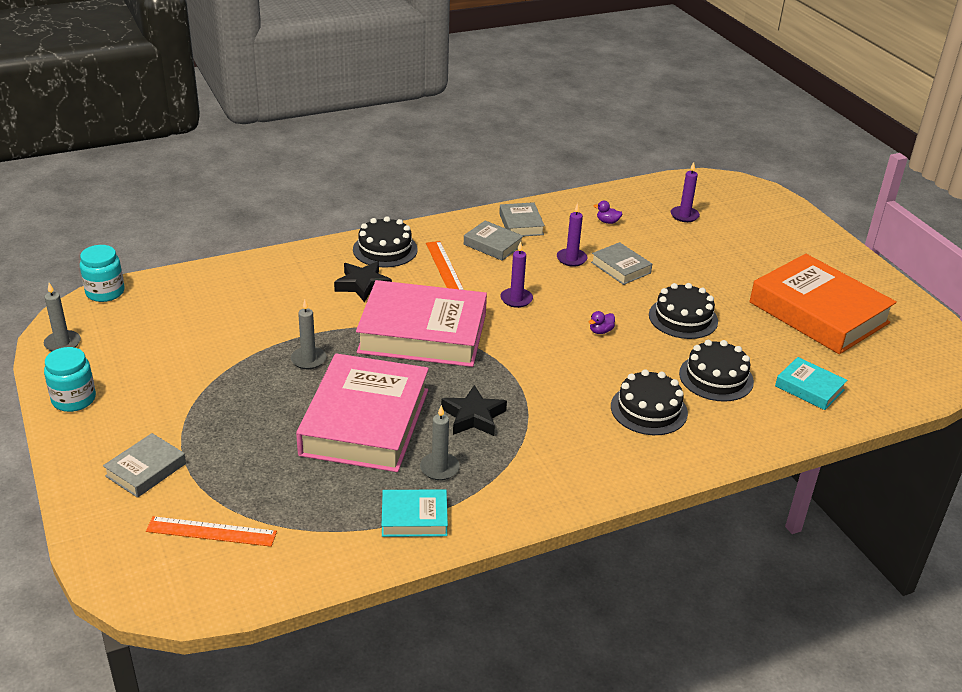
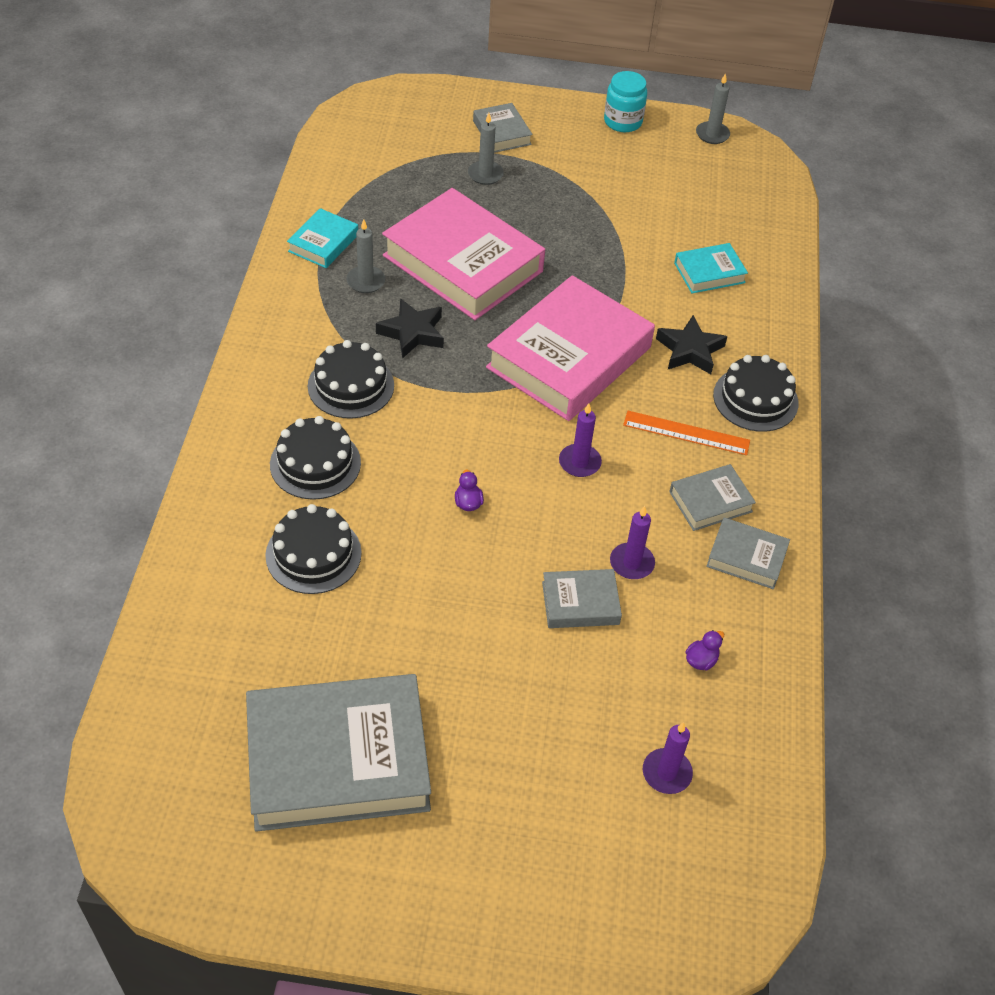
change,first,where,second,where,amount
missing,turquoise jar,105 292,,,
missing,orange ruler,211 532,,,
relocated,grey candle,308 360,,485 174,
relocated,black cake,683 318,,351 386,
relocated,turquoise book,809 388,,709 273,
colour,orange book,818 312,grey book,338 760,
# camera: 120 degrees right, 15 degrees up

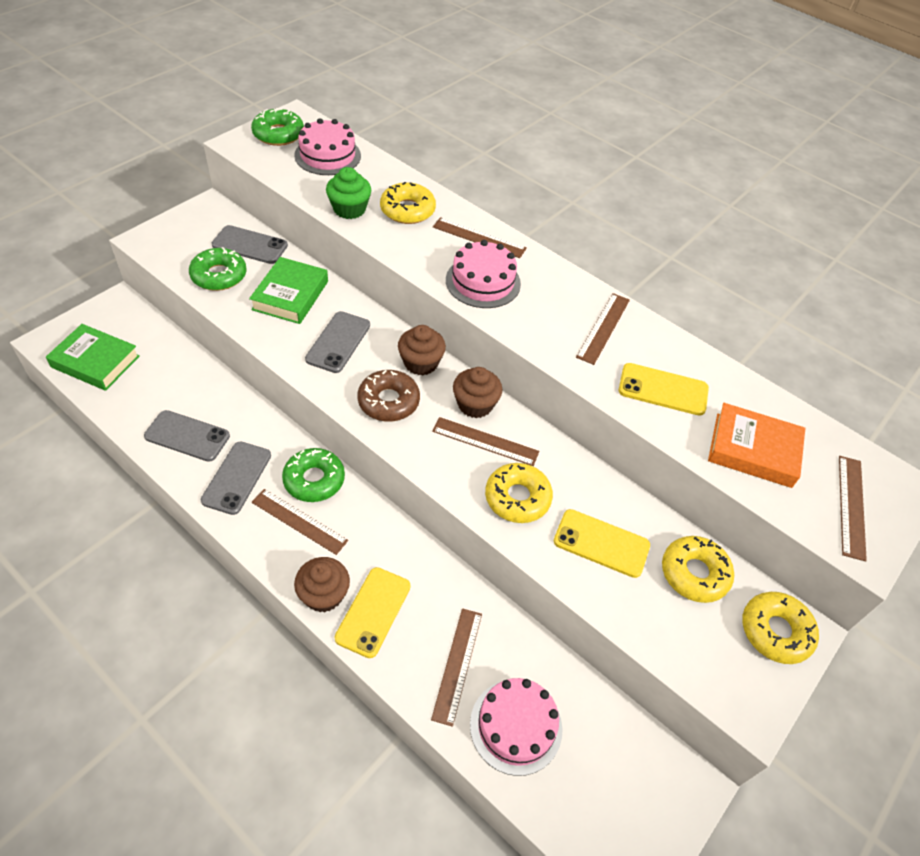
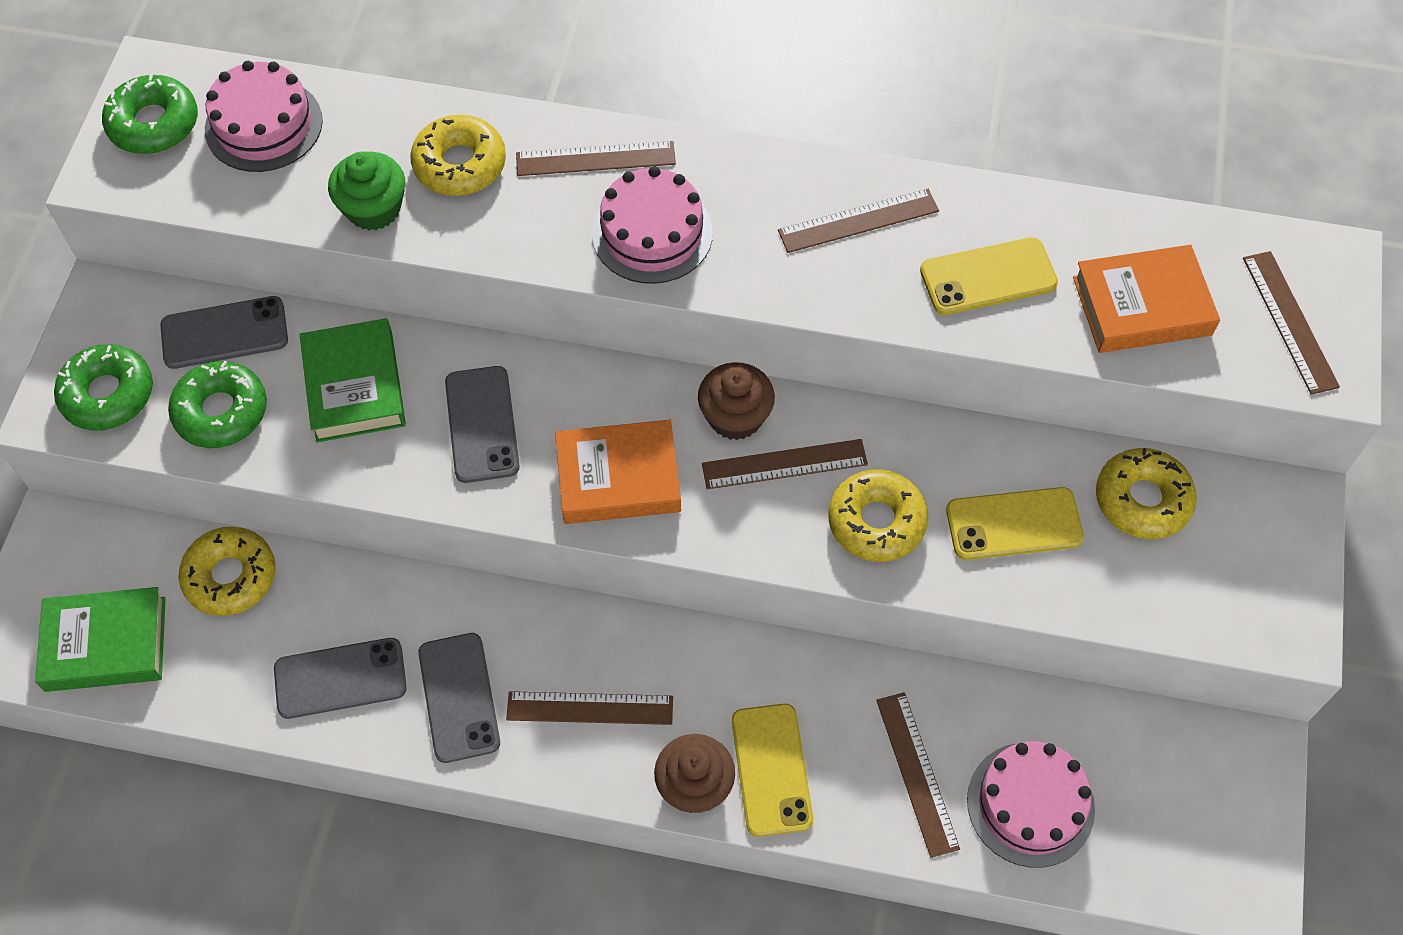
change,first,where,second,where,amount
missing,brown cupcake,421 363,,,
relocated,green donut,314 480,,108 394,
relocated,yellow donut,775 631,,230 576,
exchanged,brown donut,388 401,orange book,618 477,
spun,brown ruler,603 328,,858 221,75 degrees clockwise
# camera: 25 degrees left, 10 degrees up

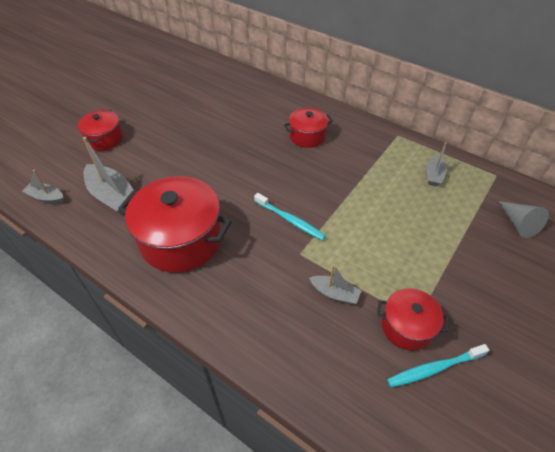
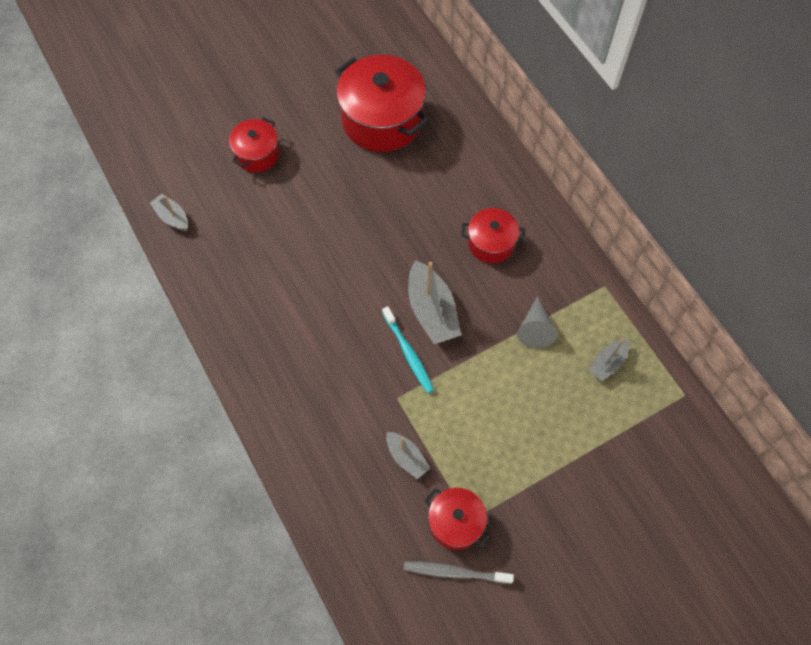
change,first,where,second,where,amount
relocated,grey boat,113 196,,432 311,
relocated,red pot,181 240,,382 120,
relocated,grey cone,518 224,,535 329,
colour,turquoise toothbrush,434 368,grey toothbrush,455 572,
# camera: 25 degrees right, 15 degrees up

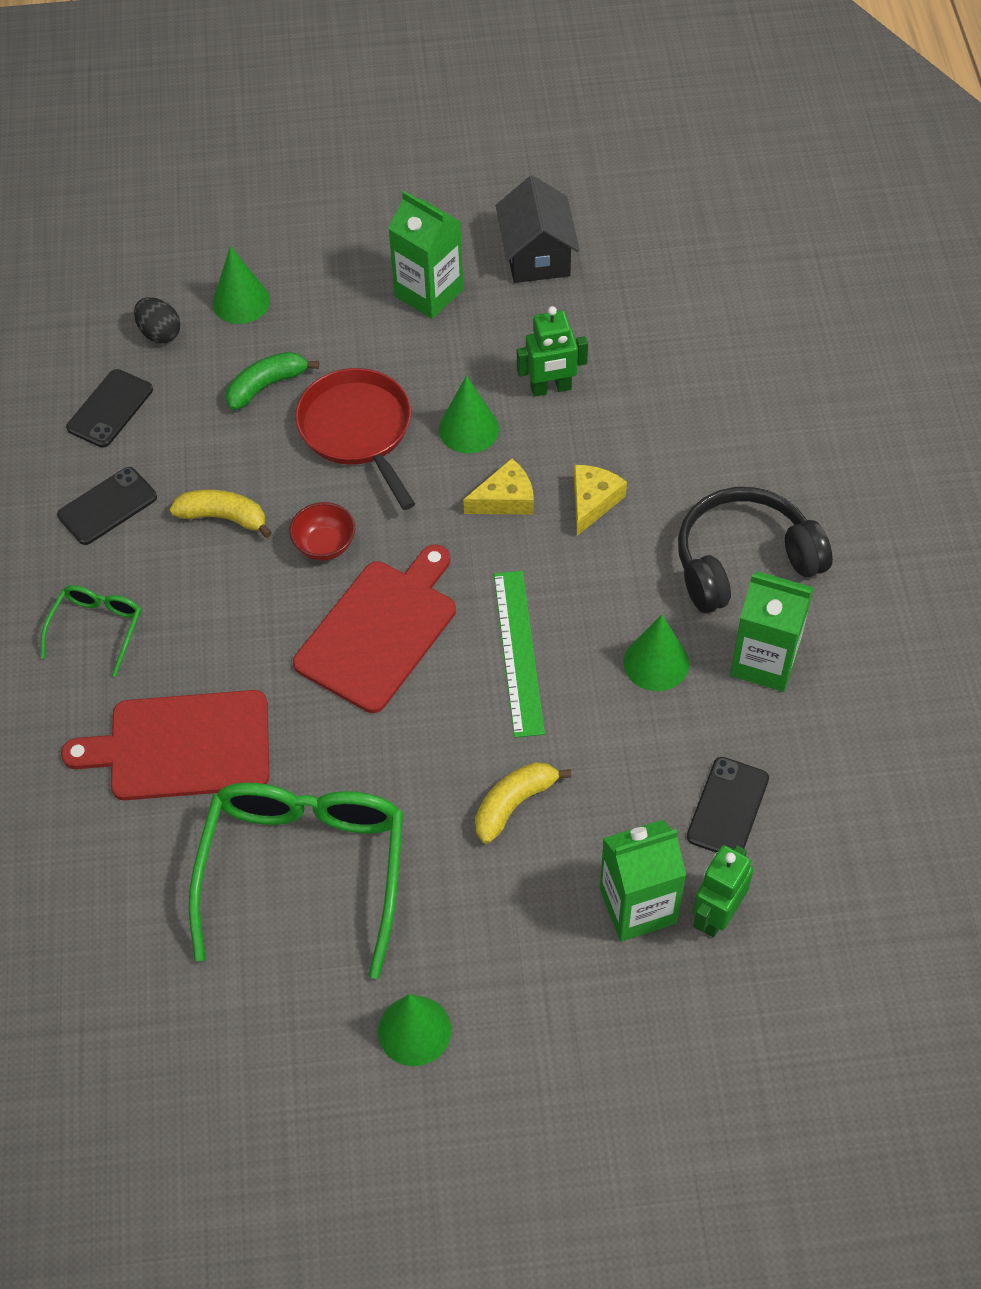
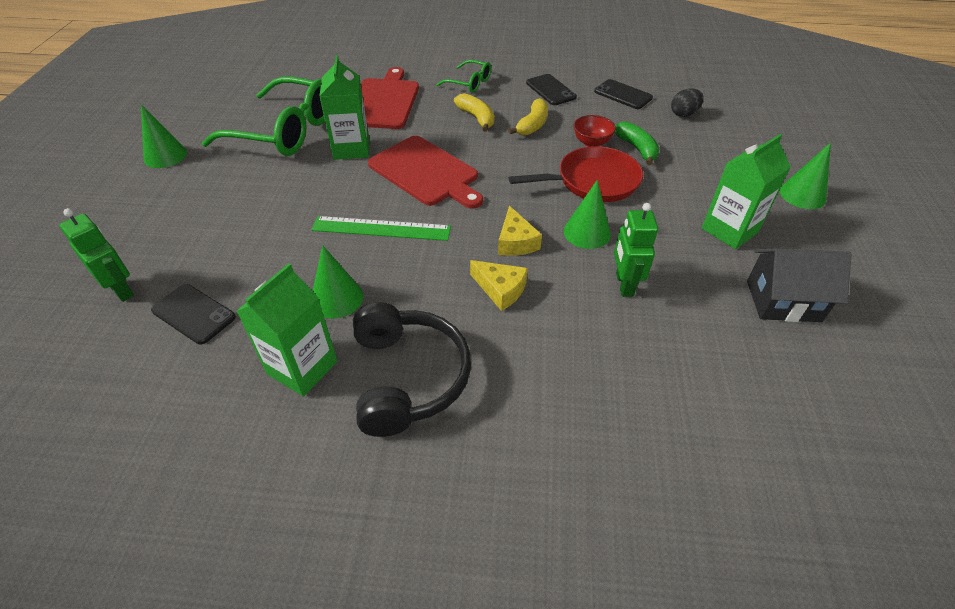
change,first,where,second,where,amount
relocated,green cone,241 301,,802 195,
relocated,red bowl,325 545,,591 142,
relocated,yellow banana,514 804,,476 118,
relocated,green carton,638 906,,351 149,
# camera: 100 degrees right, 10 degrees down

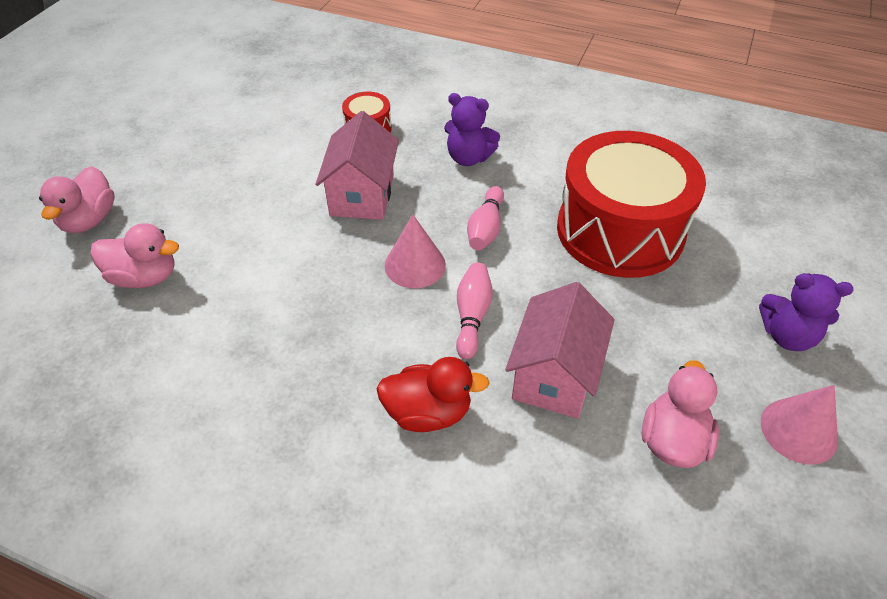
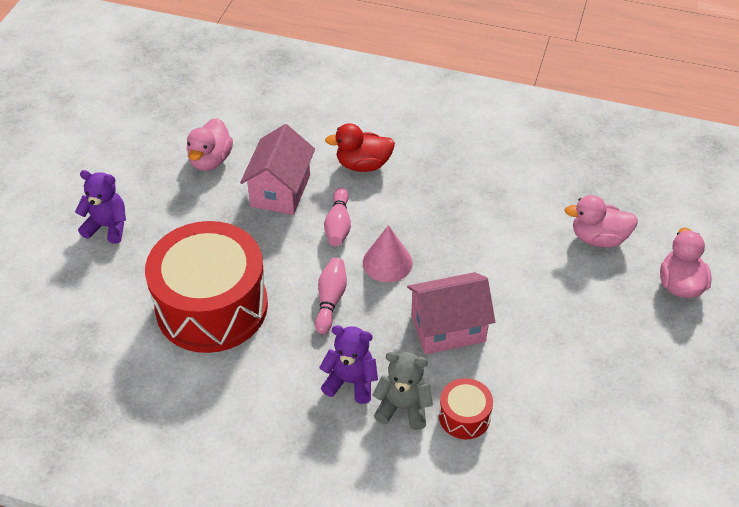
change,first,where,second,where,amount
missing,pink cone,798 430,,,
appeared,,,grey teddy bear,403 407,
spun,pink house,362 195,,448 328,75 degrees clockwise
# camera: 175 degrees right, 0 degrees up

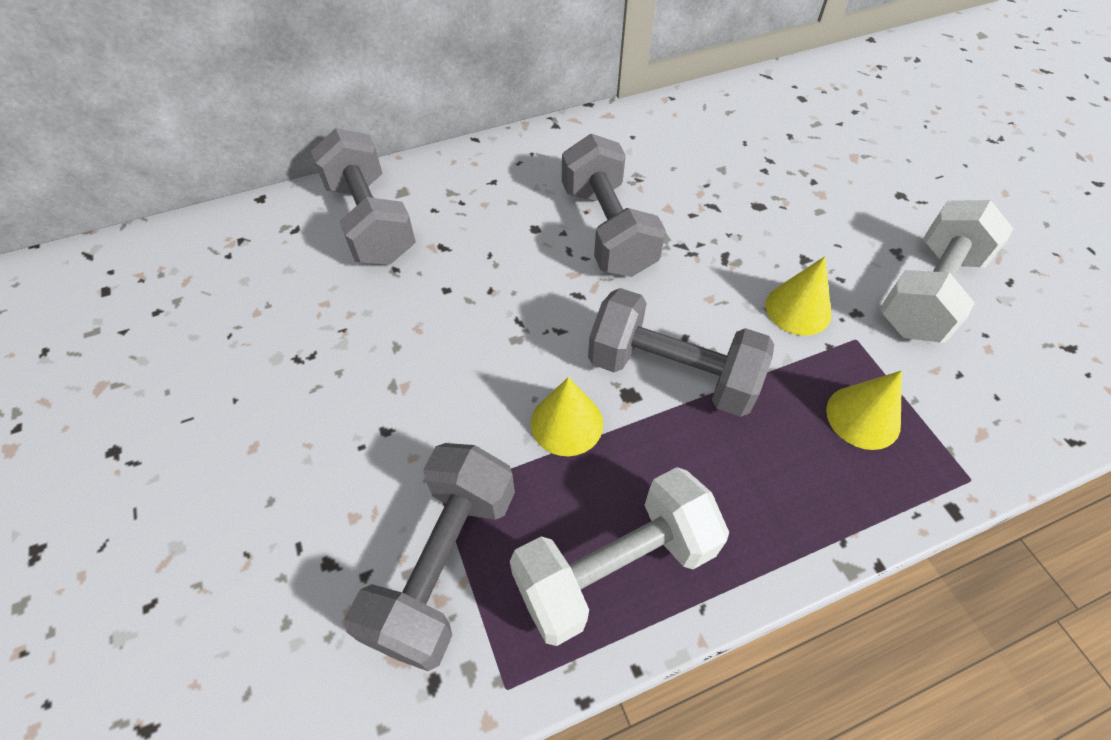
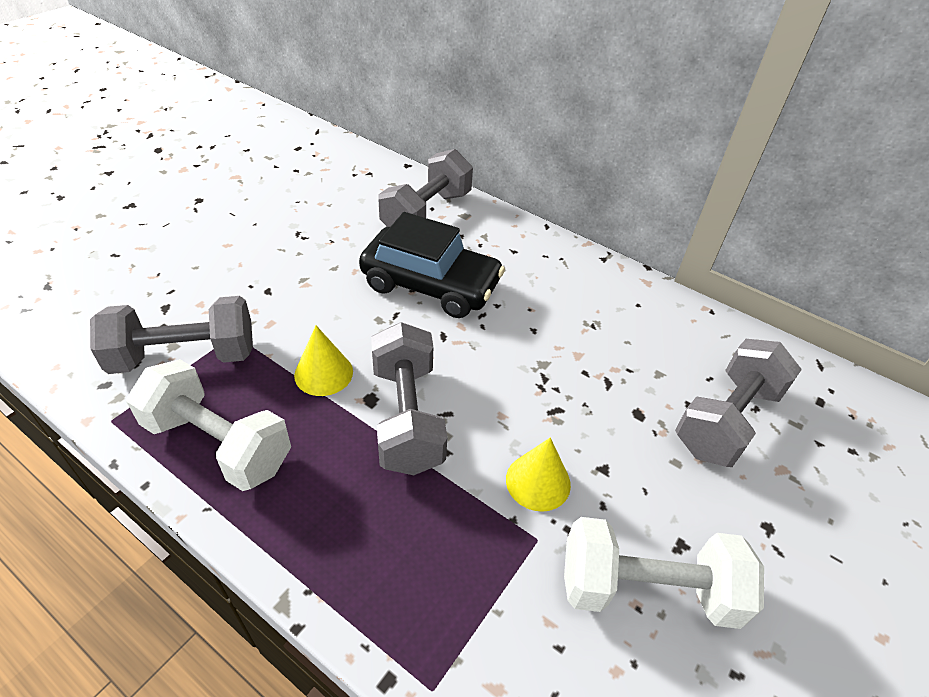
change,first,where,second,where,amount
missing,yellow cone,863 417,,,
appeared,,,black car,430 285,
relocated,grey dumbbell,607 230,,726 420,
# camera: 55 degrees right, 10 degrees down

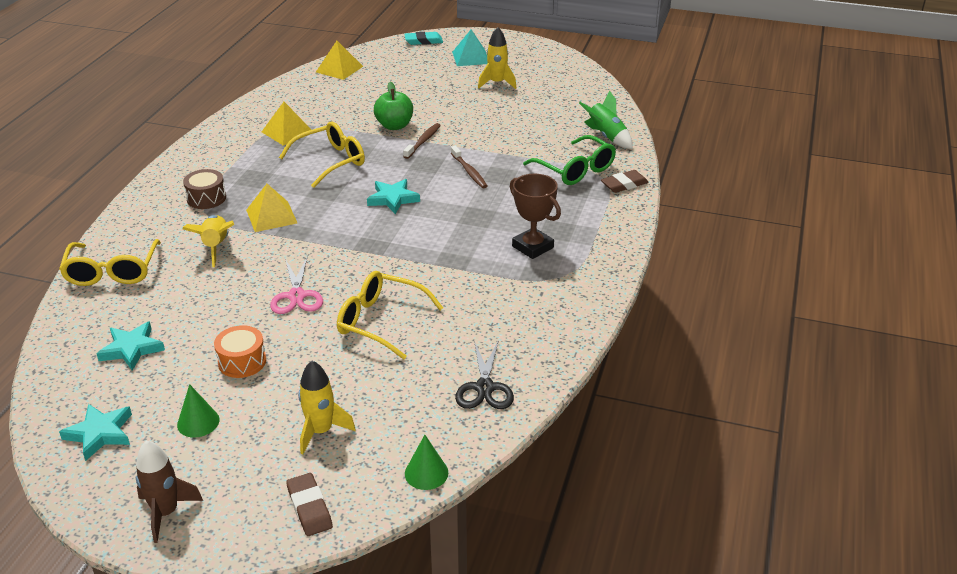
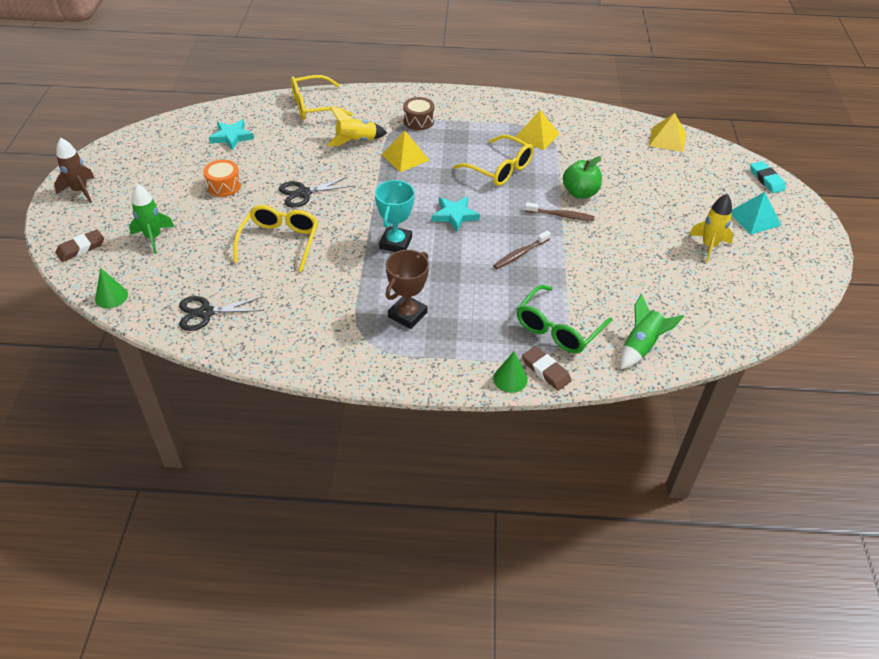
change,first,where,second,where,amount
missing,turquoise star,100 433,,,
appeared,,,turquoise trophy,395 243,
relocated,green cone,198 422,,510 379,
colour,pink scissors,296 296,black scissors,303 193,
colour,yellow rocket,321 431,green rocket,153 237,
# camera: 75 degrees right, 10 degrees up

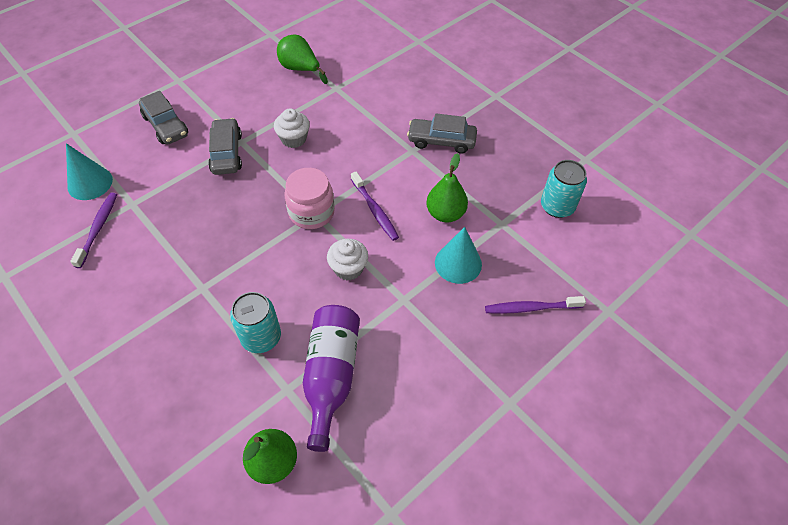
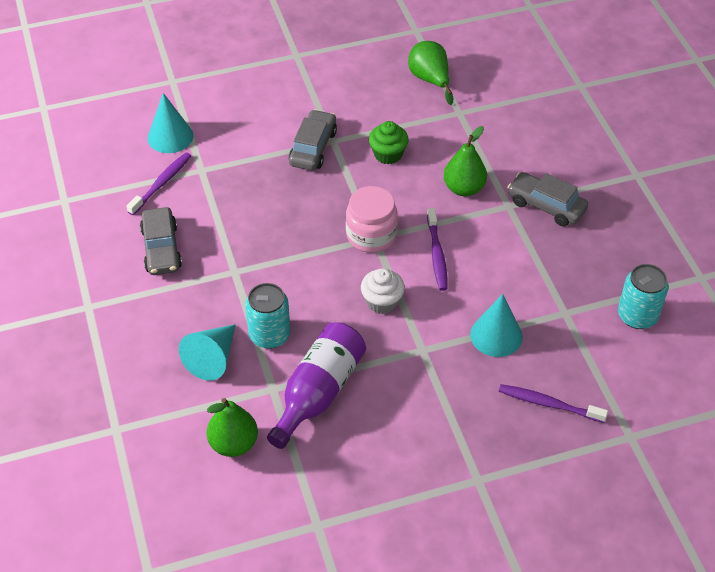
change,first,where,second,where,amount
appeared,,,turquoise cone,213 358,
relocated,grey car,165 126,,161 249,
relocated,green pear,445 214,,464 188,
colour,white cupcake,294 139,green cupcake,388 154,
# camera: 25 degrees right, 5 degrees down

